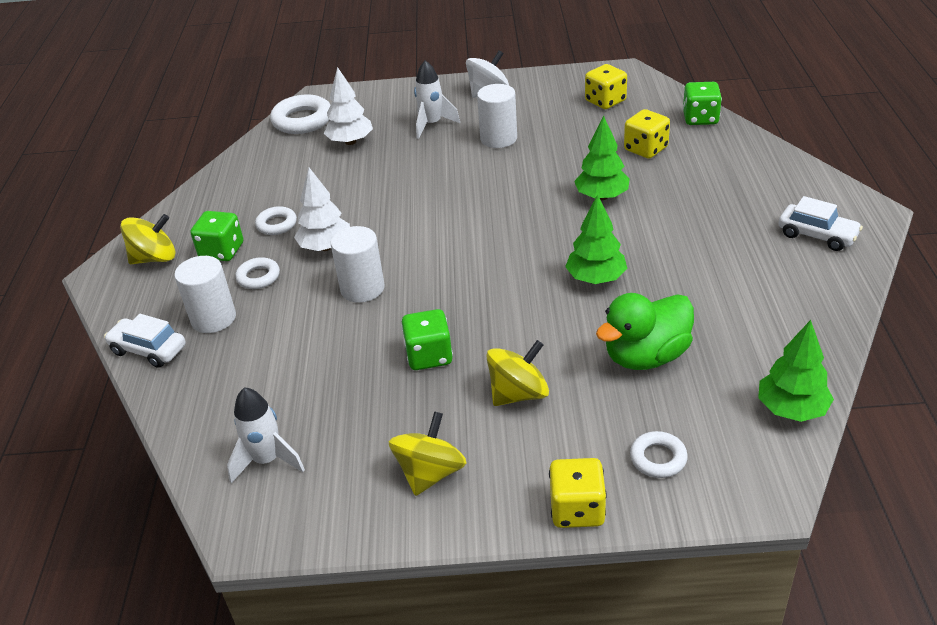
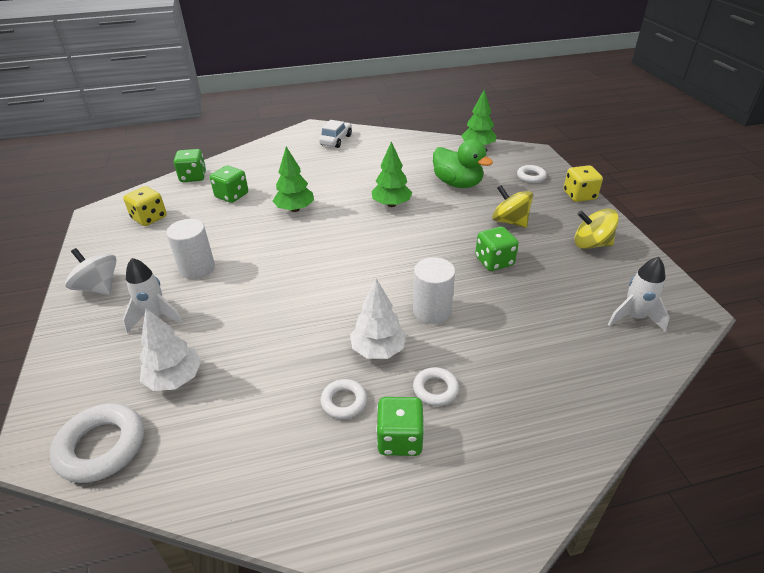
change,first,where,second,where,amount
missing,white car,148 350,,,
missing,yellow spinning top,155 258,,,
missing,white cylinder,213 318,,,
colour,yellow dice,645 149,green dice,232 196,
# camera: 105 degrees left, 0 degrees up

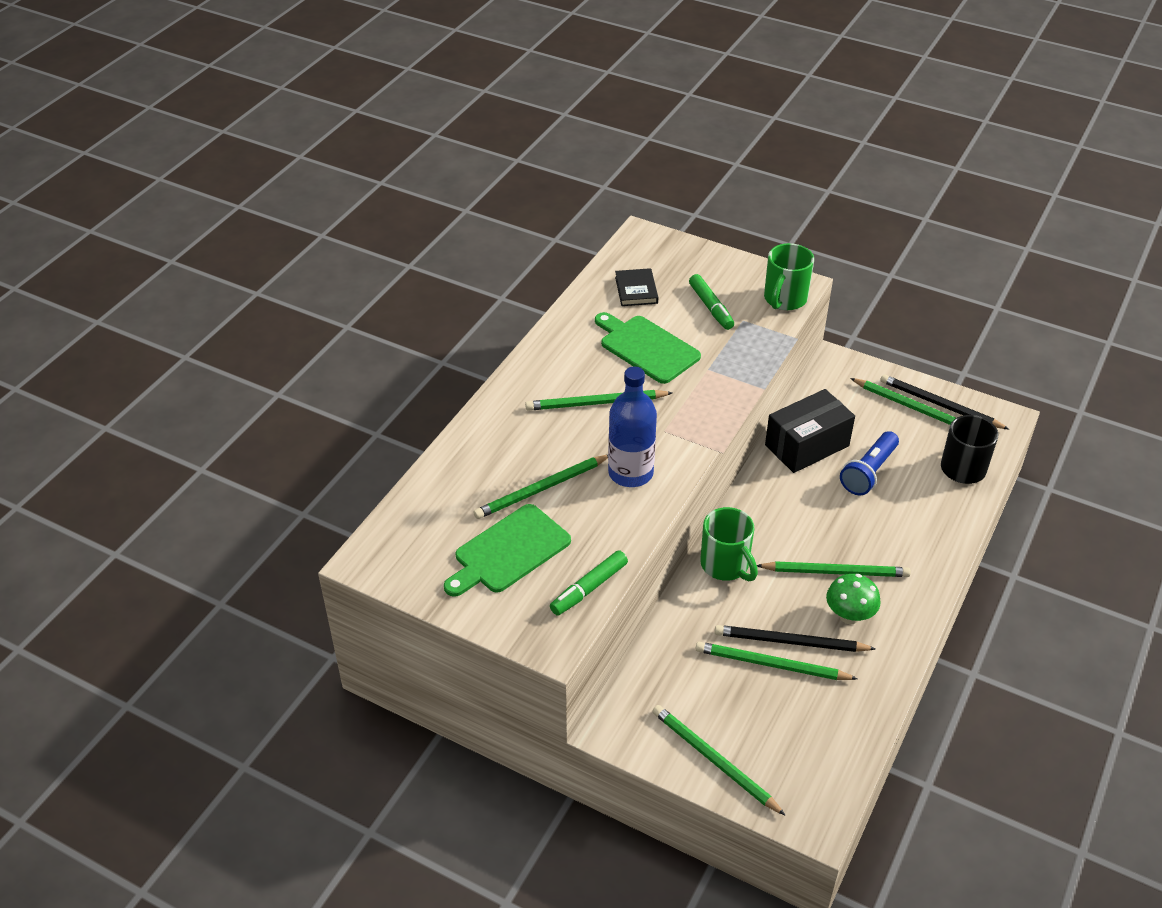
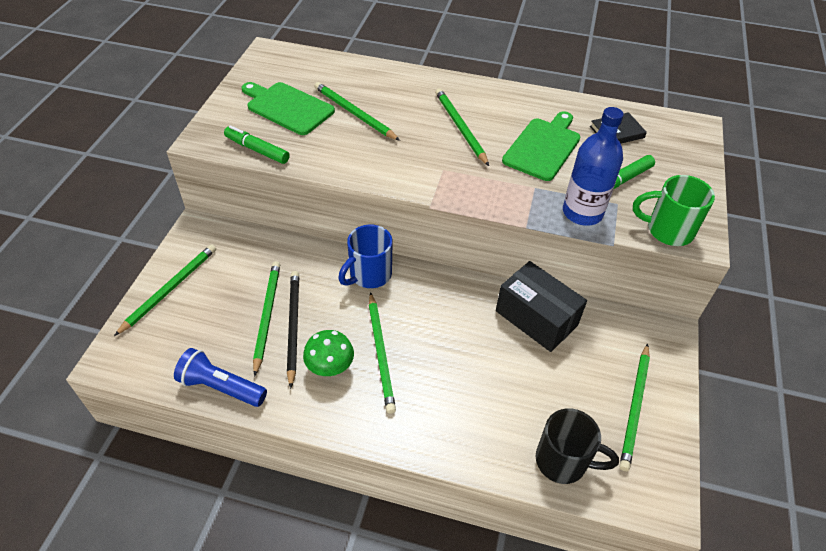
change,first,where,second,where,amount
missing,black pencil,940 405,,,
relocated,blue bottle,630 473,,582 213,
relocated,blue flashlight,868 472,,221 387,
colour,green mug,726 565,blue mug,369 275,
# camera: 75 degrees right, 5 degrees up

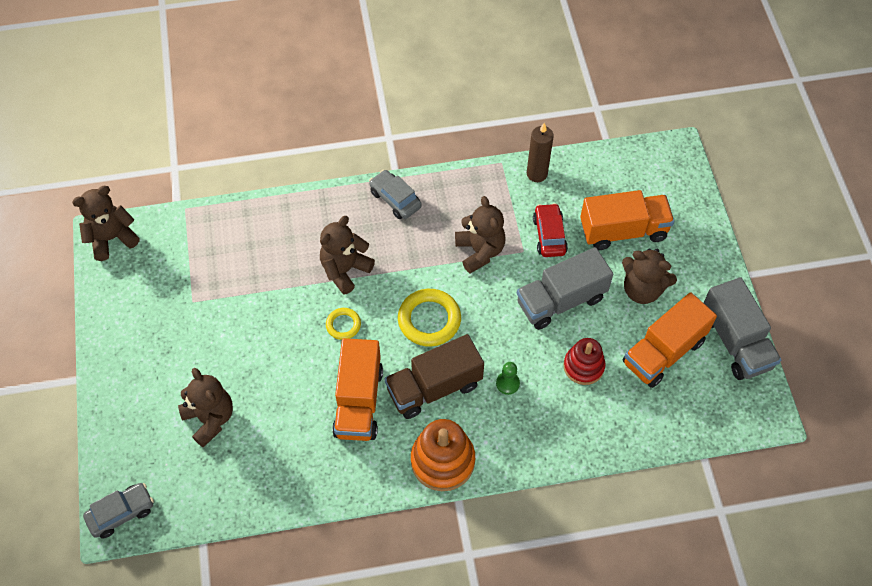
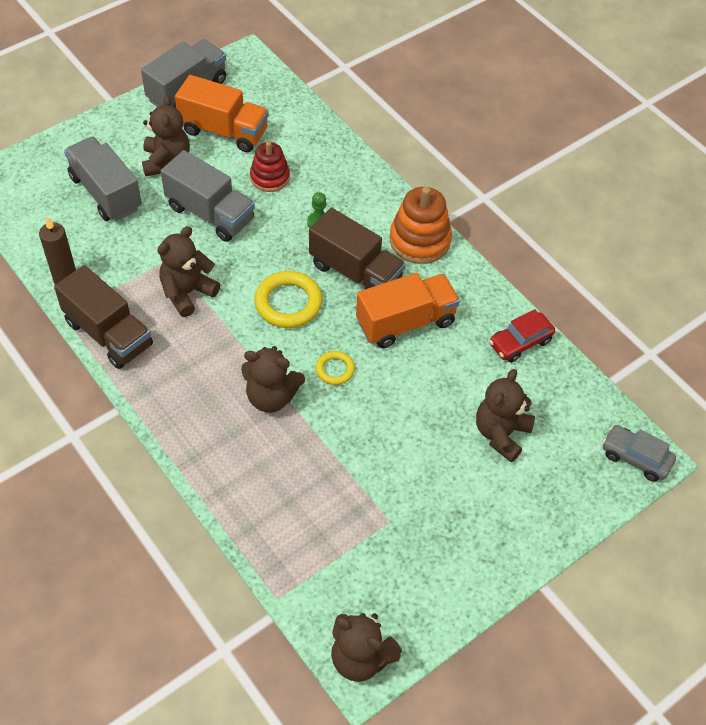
change,first,where,second,where,amount
missing,grey car,395 199,,,
appeared,,,brown truck,108 334,
relocated,red car,549 235,,520 342,
colour,orange truck,623 231,grey truck,106 193,
# camera: 120 degrees left, 5 degrees down

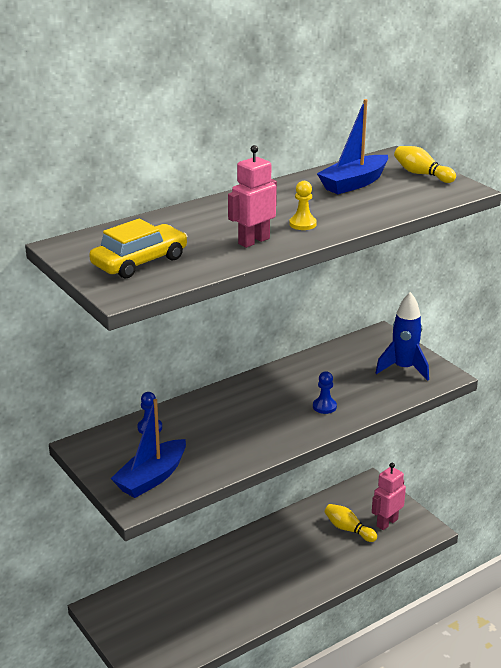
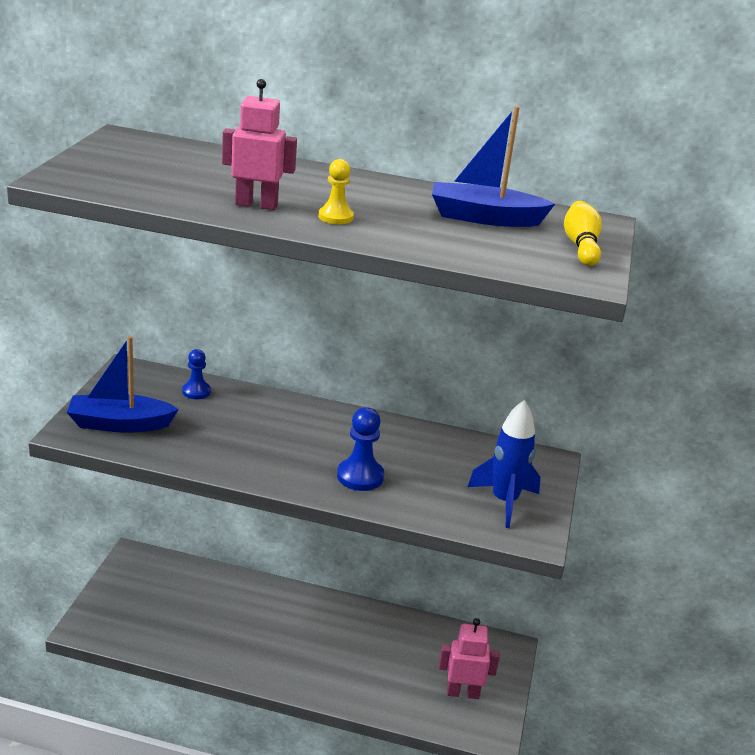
change,first,where,second,where,amount
missing,yellow car,140 262,,,
missing,yellow bowling pin,348 529,,,
size,blue pawn,324 406,,360 476,x1.52
# camera: 45 degrees right, 0 degrees up

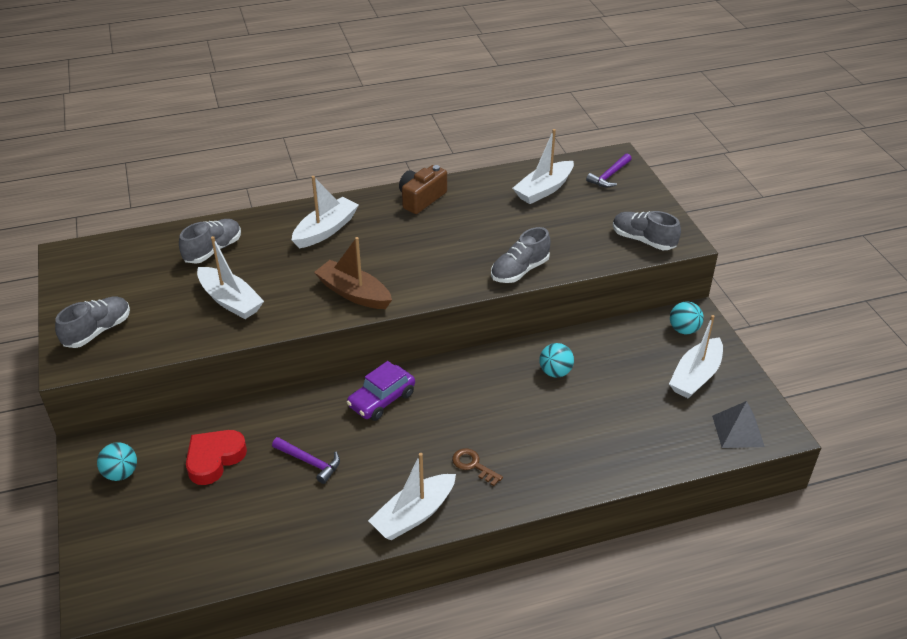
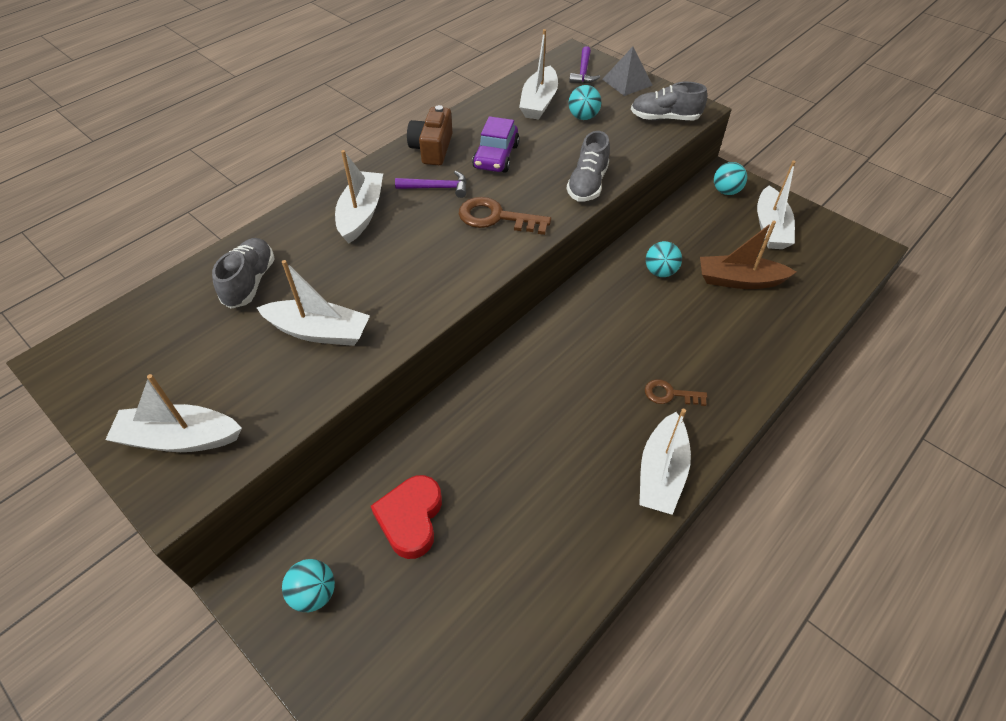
change,first,where,second,where,amount
appeared,,,brown key,496 217,
appeared,,,turquoise ball,583 117,
relocated,purple hammer,310 462,,437 188,
relocated,brown boat,354 293,,739 280,
relocated,purple car,381 400,,496 156,
relocated,grey pyramid,738 431,,627 82,
exchanged,grey shoe,98 331,white boat,179 438,
# camera: 30 degrees left, 10 degrees up

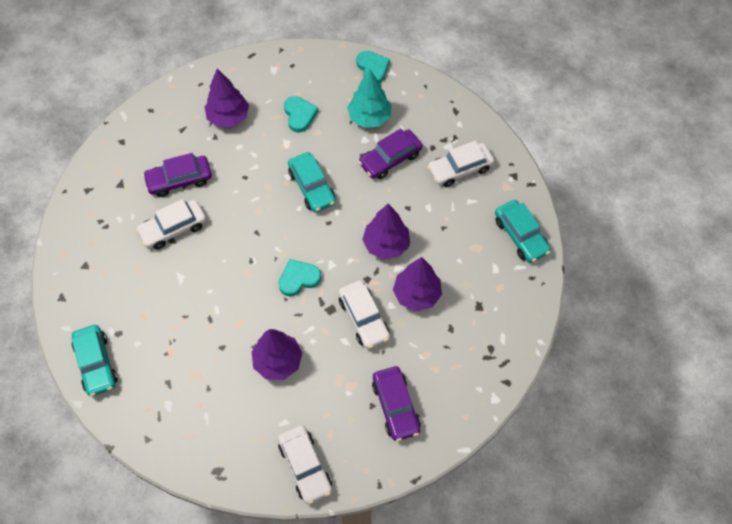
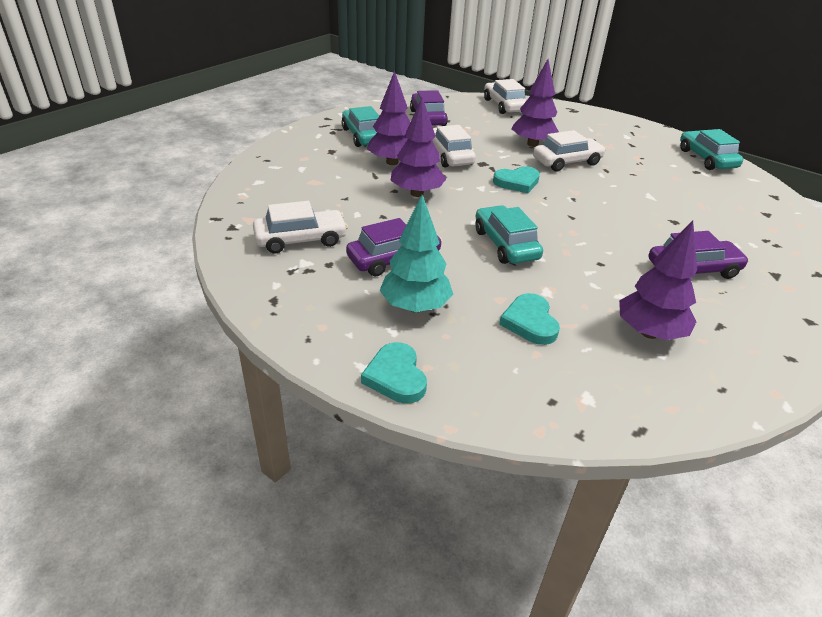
change,first,where,second,where,amount
relocated,white car,173 228,,567 162,
relocated,turquoise car,520 235,,363 136,
# camera: 175 degrees left, 25 degrees down

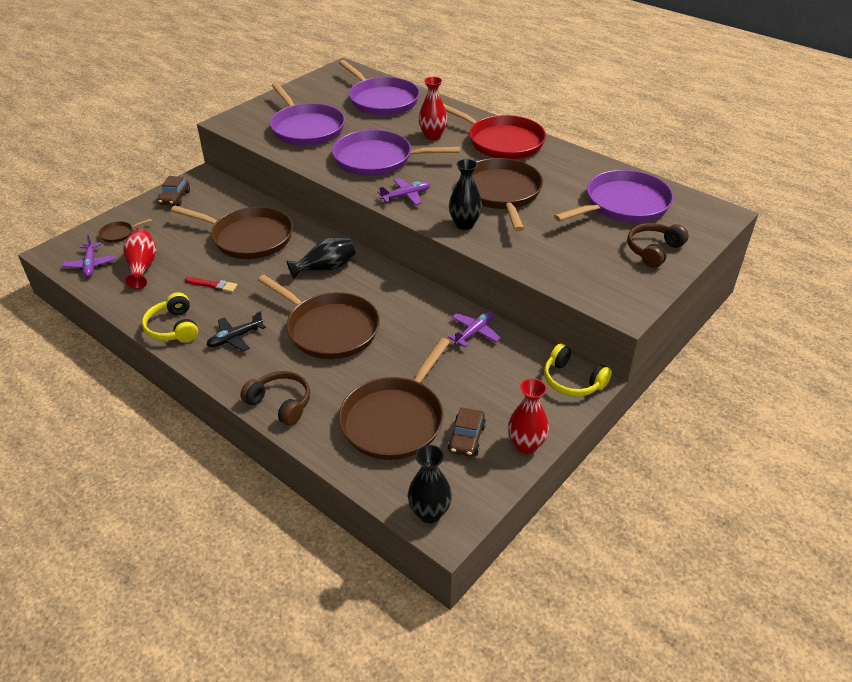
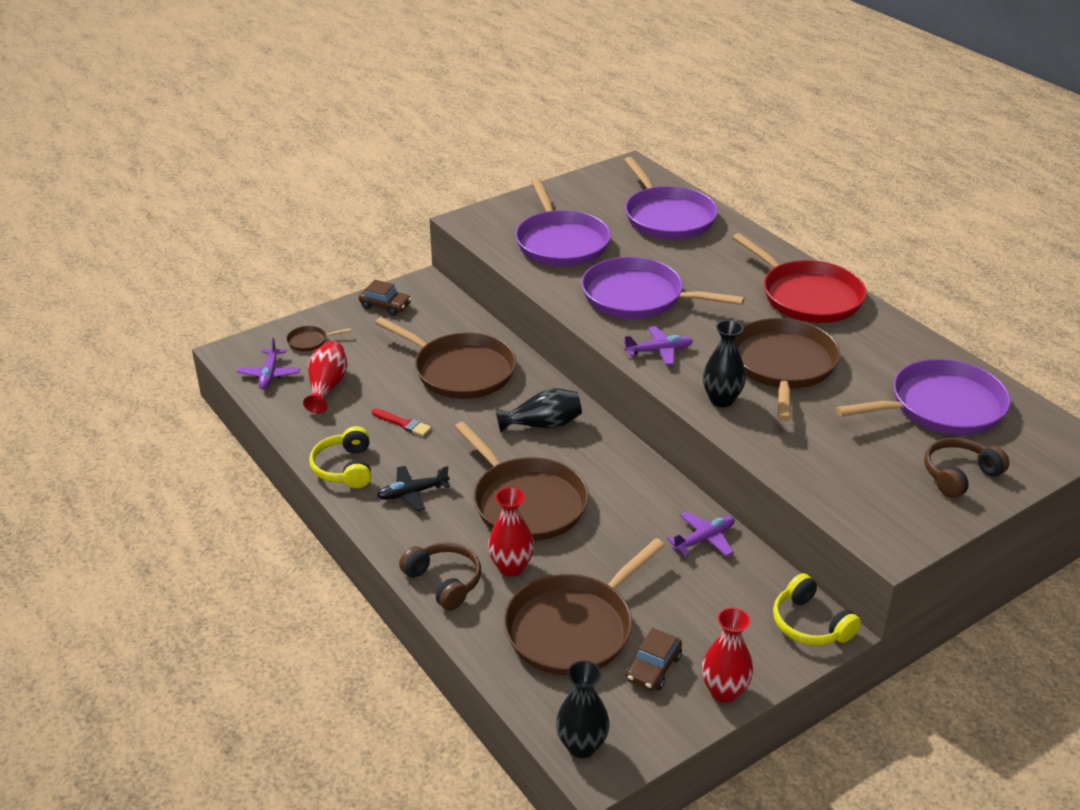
change,first,where,second,where,amount
relocated,red vase,432 136,,511 567,
spun,brown car,175 198,,385 306,90 degrees counterclockwise
# camera: 15 degrees right, 5 degrees down

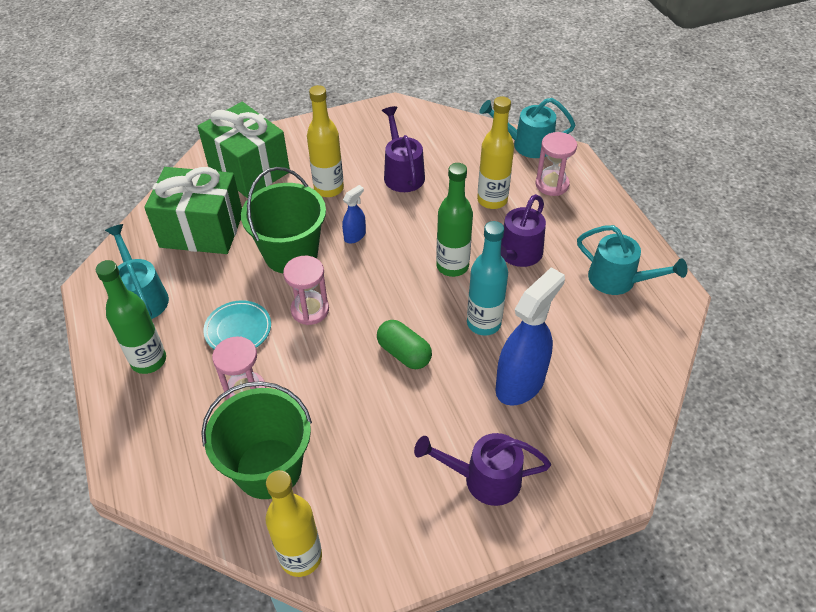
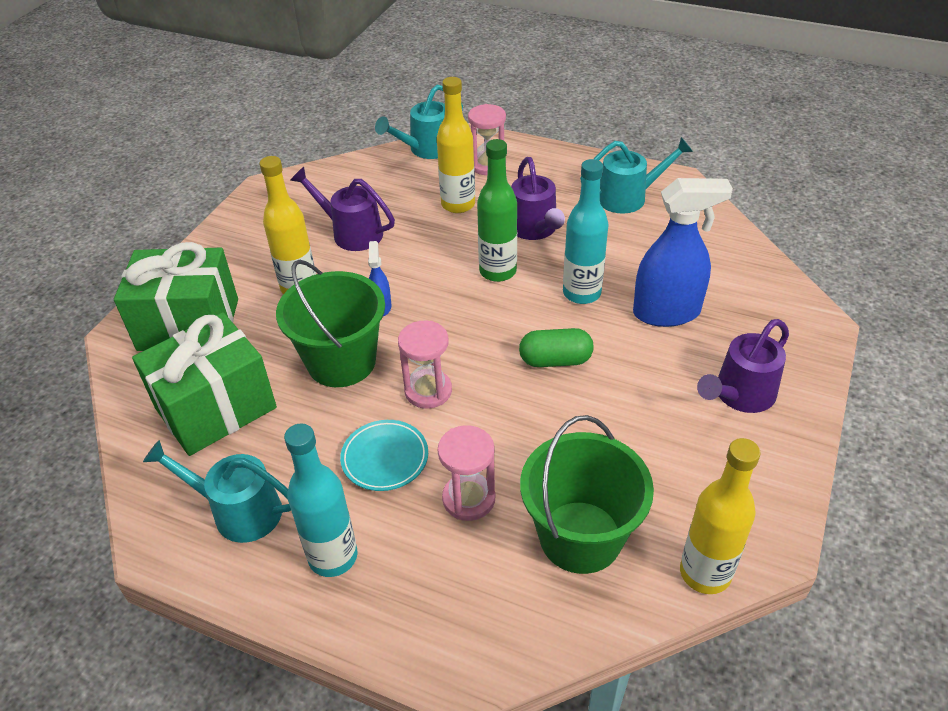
change,first,where,second,where,amount
colour,green bottle,148 360,turquoise bottle,333 557,
spun,blue spray bottle,520 383,,667 312,90 degrees clockwise
# camera: 45 degrees left, 5 degrees down

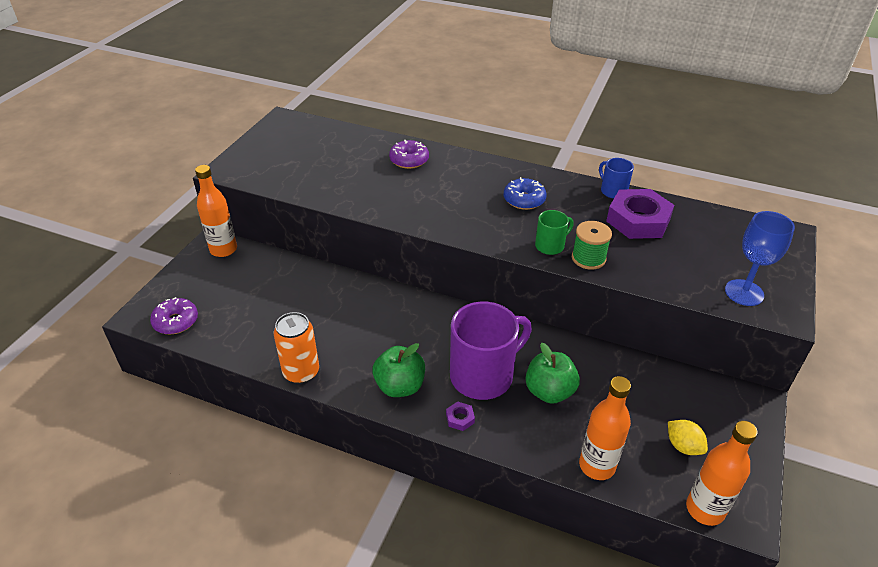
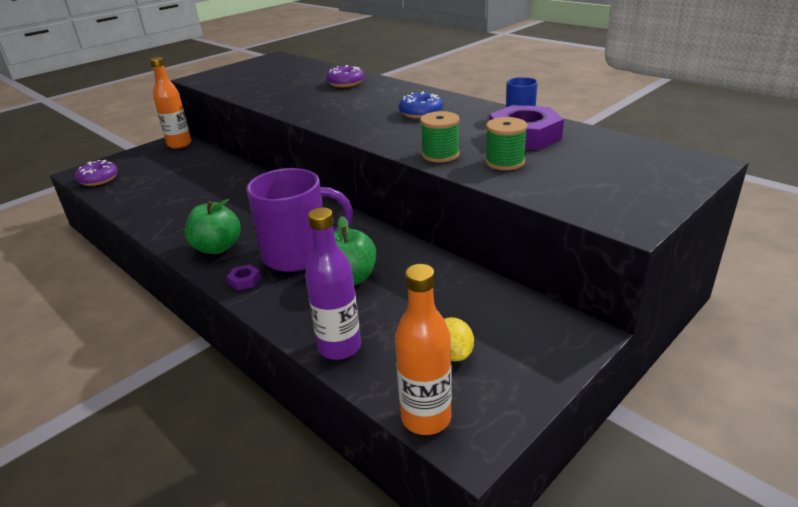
change,first,where,second,where,amount
missing,orange can,301 372,,,
missing,green mug,550 246,,,
missing,blue goblet,744 292,,,
appeared,,,green spool,505 162,
colour,orange bottle,597 466,purple bottle,339 347,
# camera: 25 degrees right, 10 degrees down

